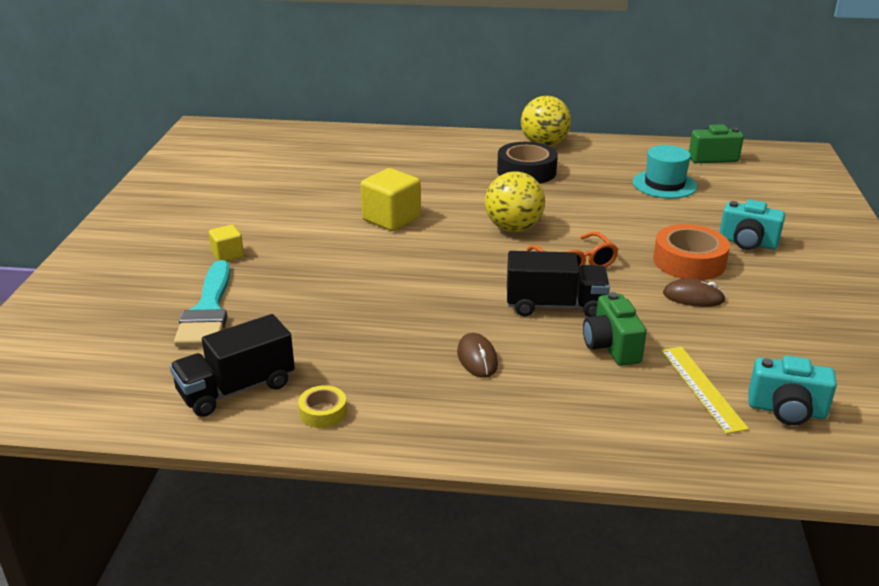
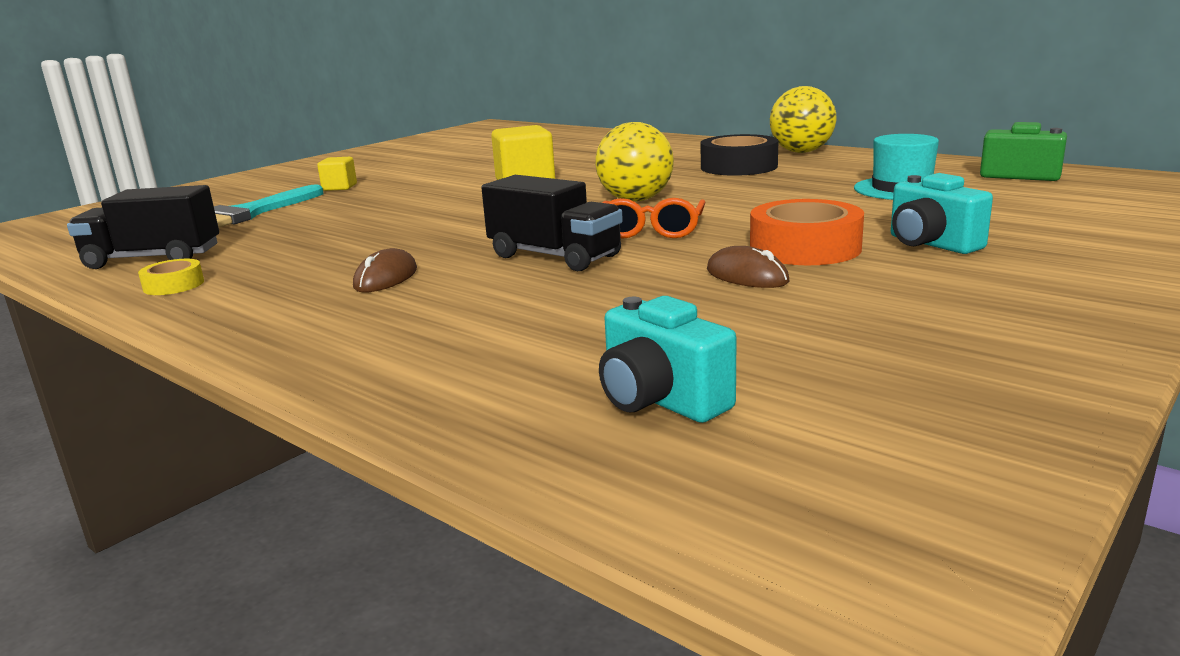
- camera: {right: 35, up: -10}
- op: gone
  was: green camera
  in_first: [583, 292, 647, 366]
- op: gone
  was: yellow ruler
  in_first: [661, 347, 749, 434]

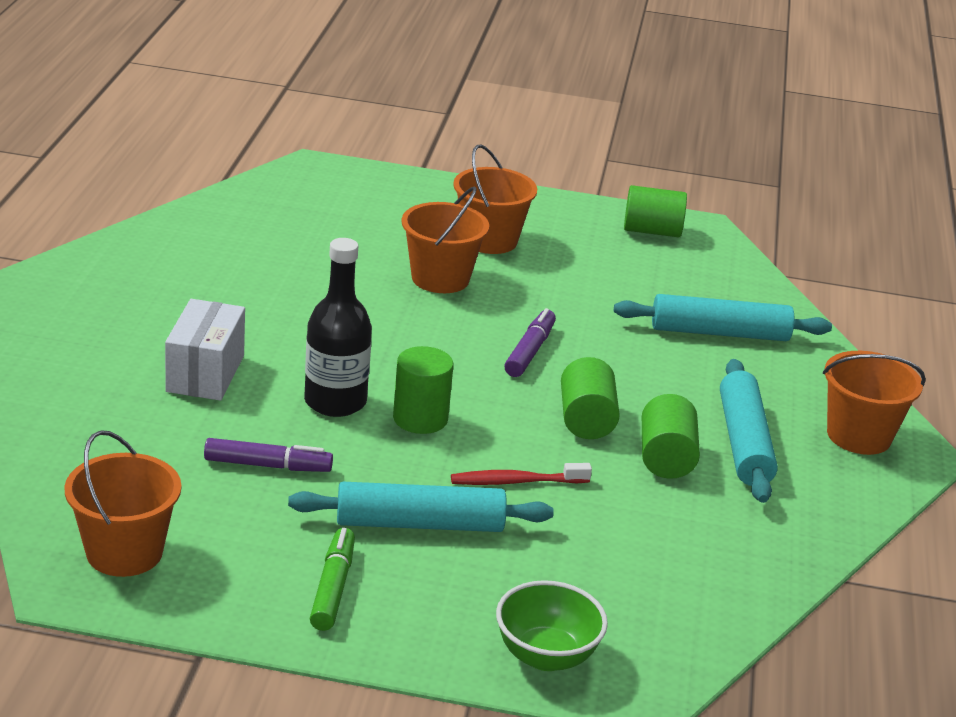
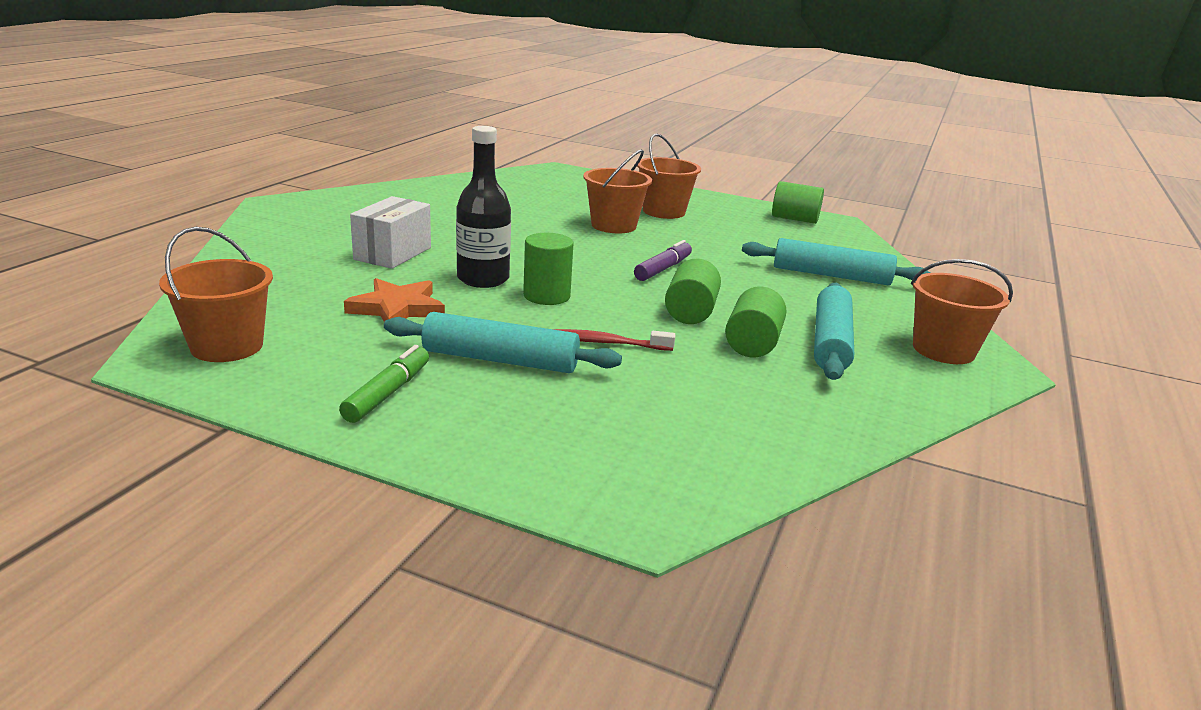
- camera: {right: 15, up: -5}
- op: swapped
  was: purple marker
  now: orange star
  in_first: [204, 438, 333, 472]
  in_second: [344, 278, 445, 322]
- op: gone
  was: green bowl
  in_first: [496, 580, 608, 671]

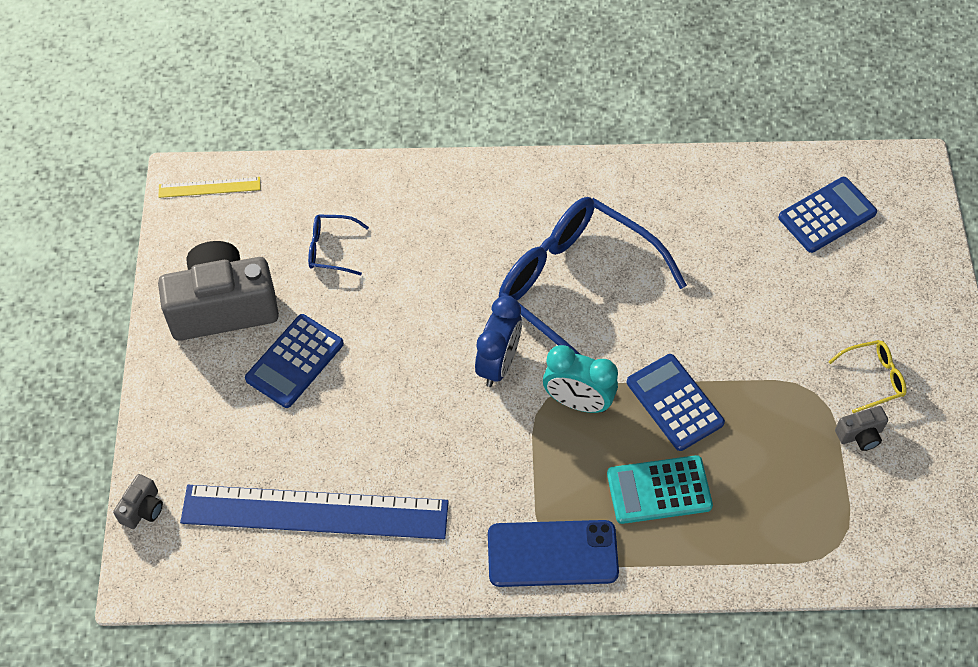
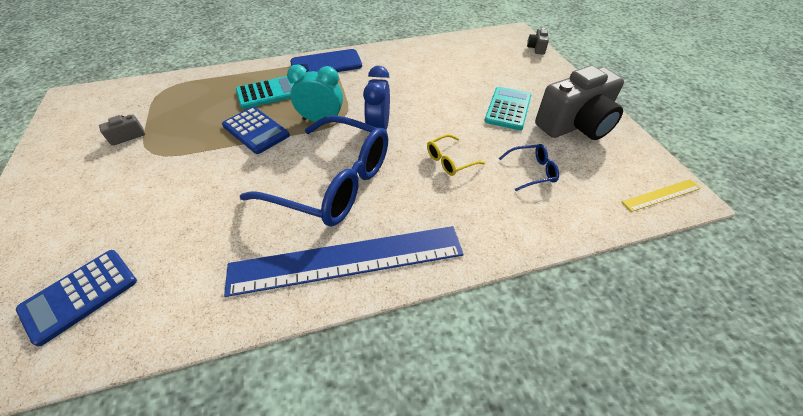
- camera: {right: 165, up: -10}
- op: shifted
  was: blue ruler
  in_first: [180, 485, 449, 539]
  in_second: [224, 226, 464, 297]
- op: shifted
  was: yellow glasses
  in_first: [828, 340, 907, 413]
  in_second: [427, 134, 485, 176]
- op: repainted
  was: blue calculator
  now: turquoise calculator
  in_first: [245, 314, 344, 408]
  in_second: [484, 87, 531, 130]

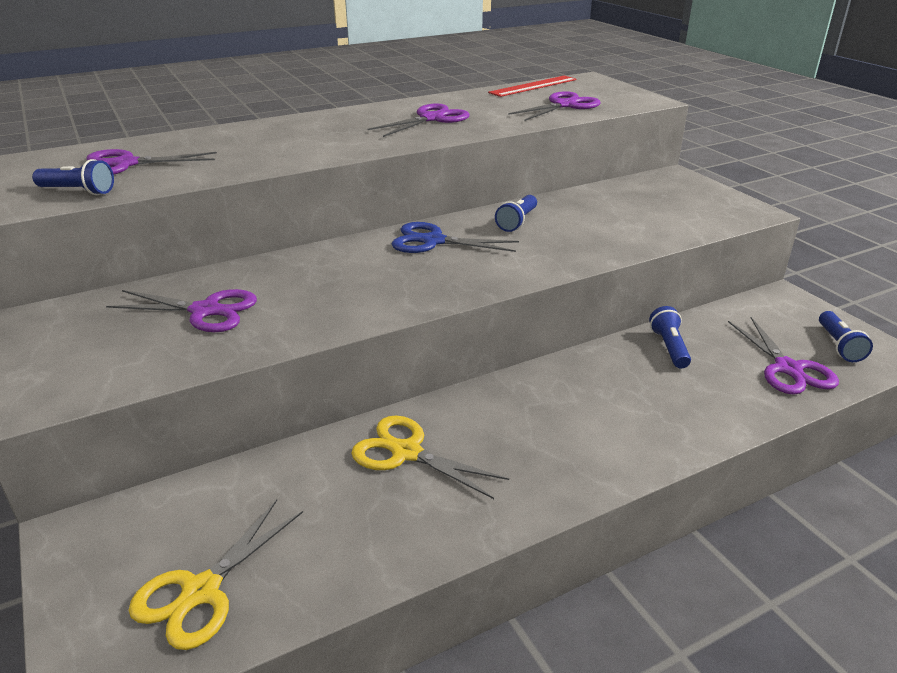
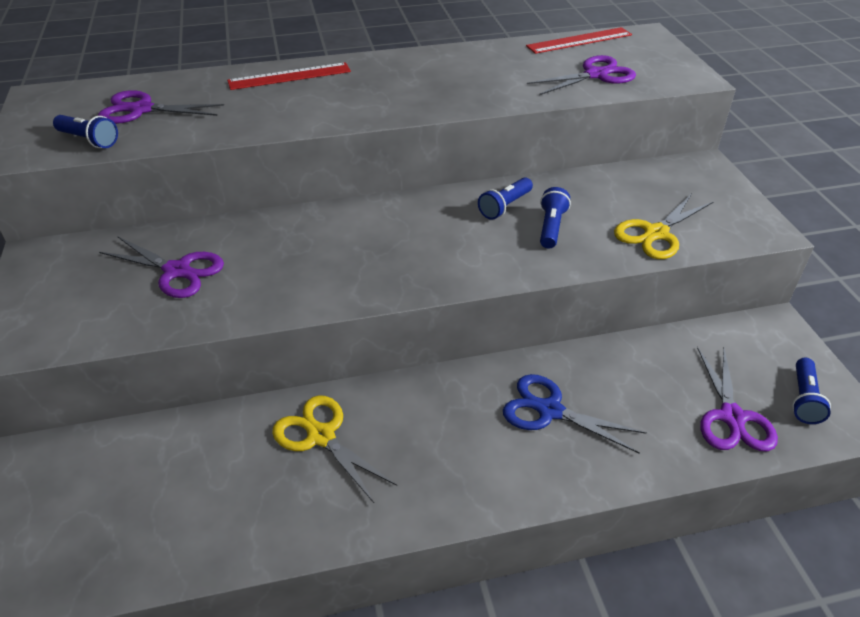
- camera: {right: 15, up: 10}
- op: new
  now: red ruler
  in_second: [227, 62, 351, 90]
- op: shifted
  was: blue scissors
  in_first: [392, 222, 519, 253]
  in_second: [503, 374, 647, 454]
- op: shifted
  was: blue flashlight
  in_first: [649, 306, 691, 368]
  in_second: [540, 187, 571, 248]
- op: shifted
  was: yellow scissors
  in_first: [128, 500, 303, 650]
  in_second: [614, 194, 713, 259]
- op: gone
  was: purple scissors
  in_first: [367, 103, 470, 137]

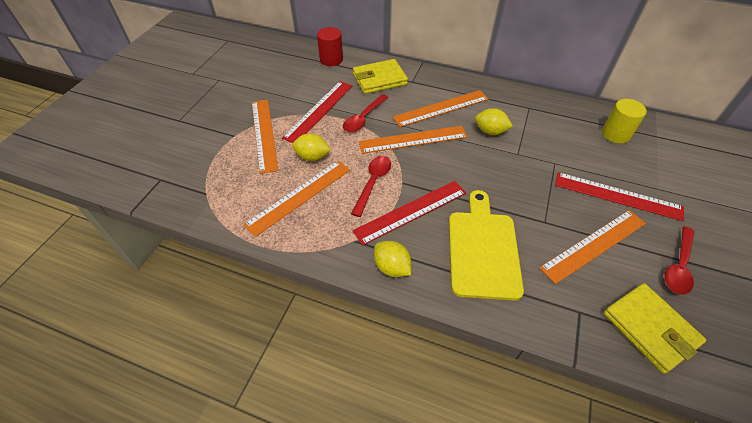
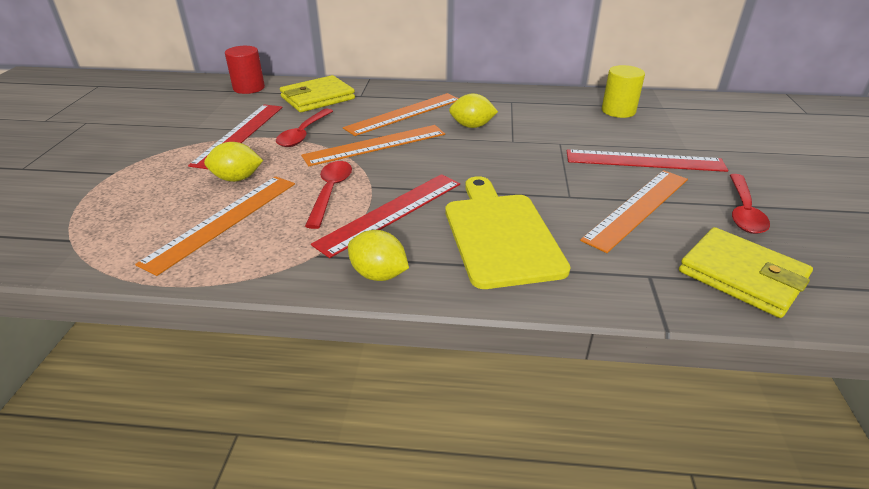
- camera: {right: -15, up: -15}
- op: gone
  was: orange ruler
  in_first: [252, 99, 278, 174]

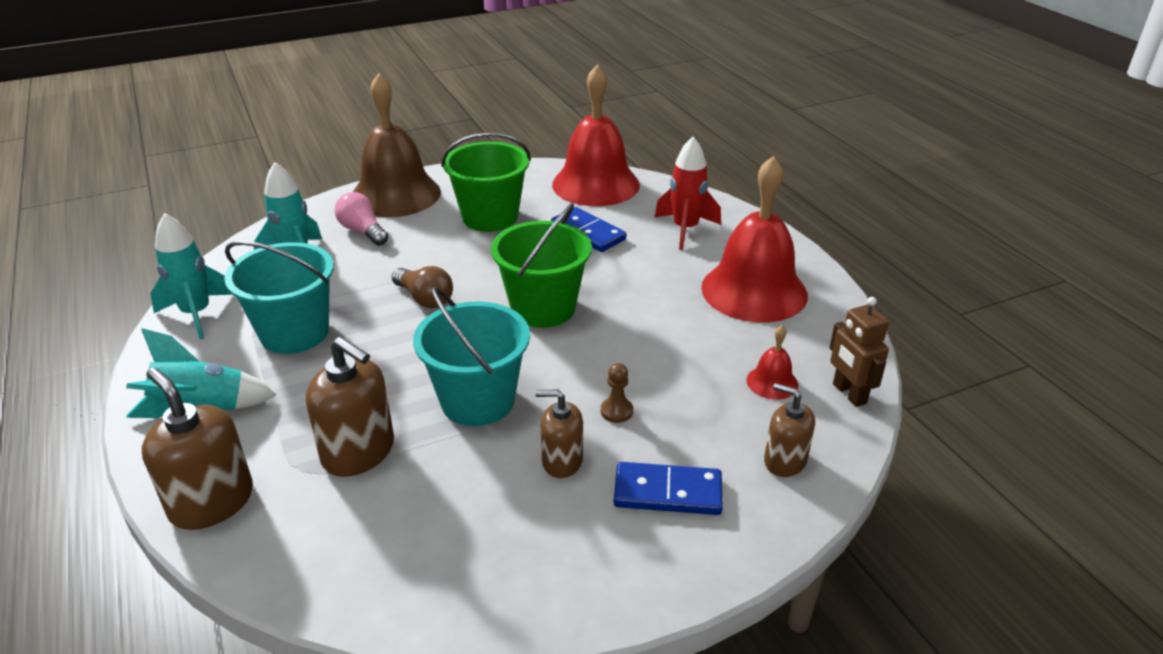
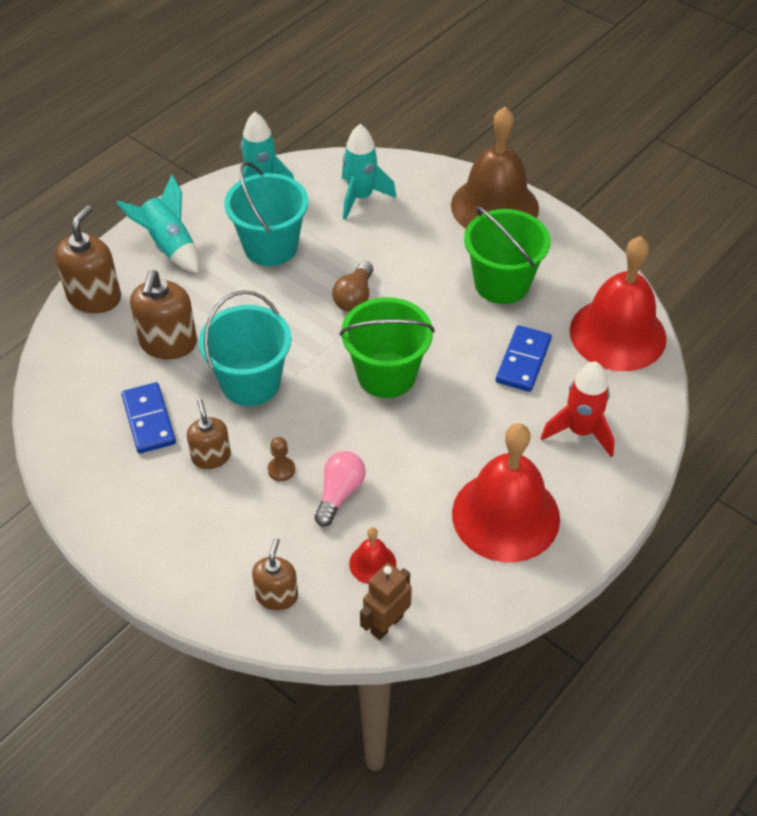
- camera: {right: 65, up: 15}
- op: shifted
  was: blue domino
  in_first: [614, 462, 723, 515]
  in_second: [121, 382, 176, 453]
- op: shifted
  was: pink light bulb
  in_first: [335, 192, 388, 246]
  in_second: [314, 451, 366, 527]

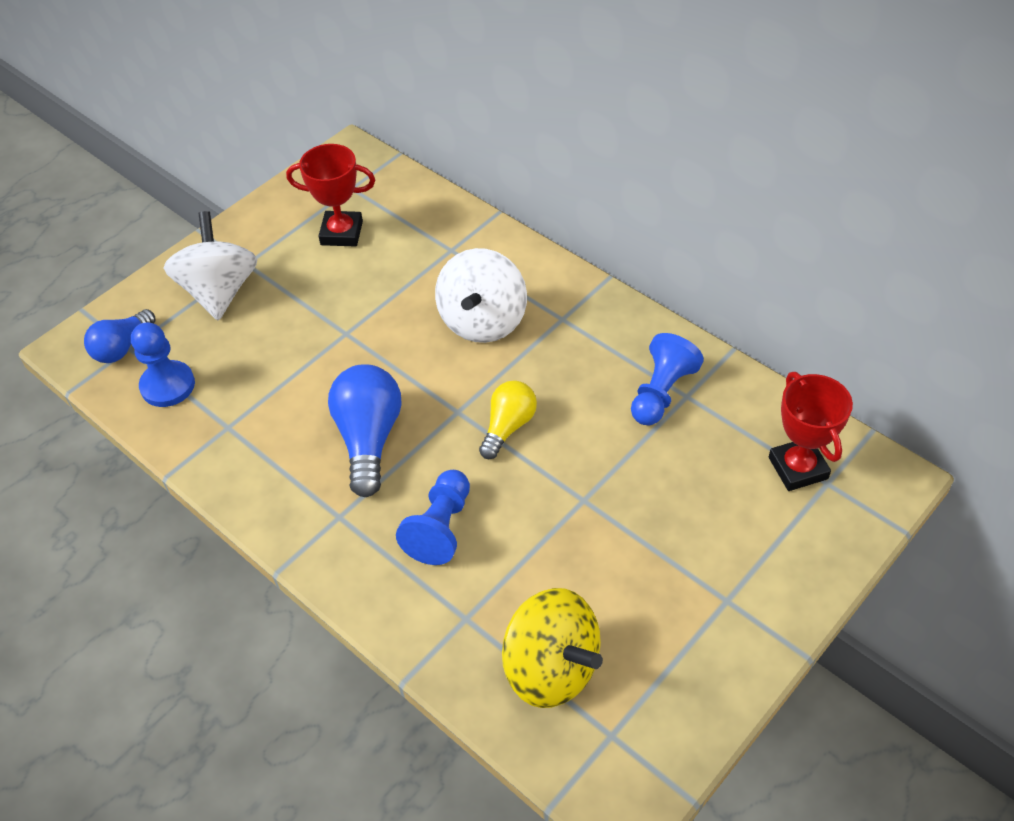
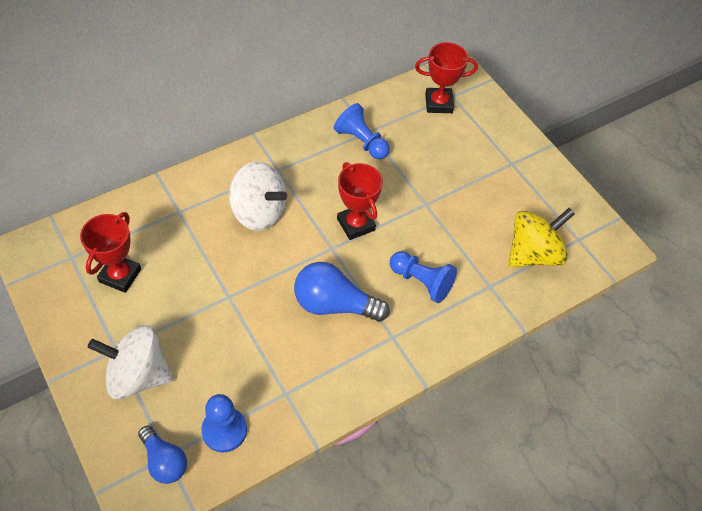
- camera: {right: -80, up: 5}
- op: swapped
  was: yellow light bulb
  now: red trophy
  in_first: [479, 380, 537, 459]
  in_second: [337, 162, 383, 240]

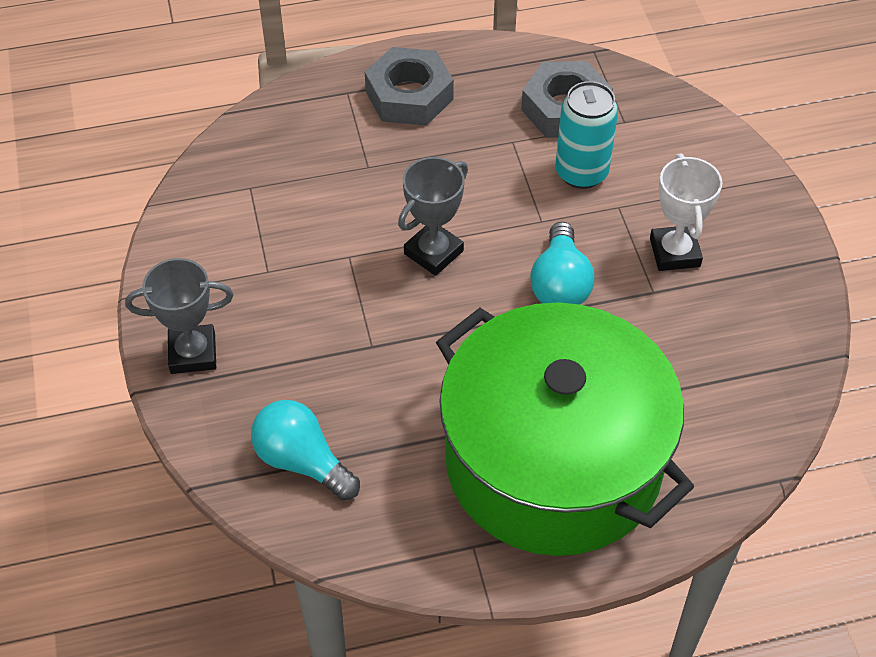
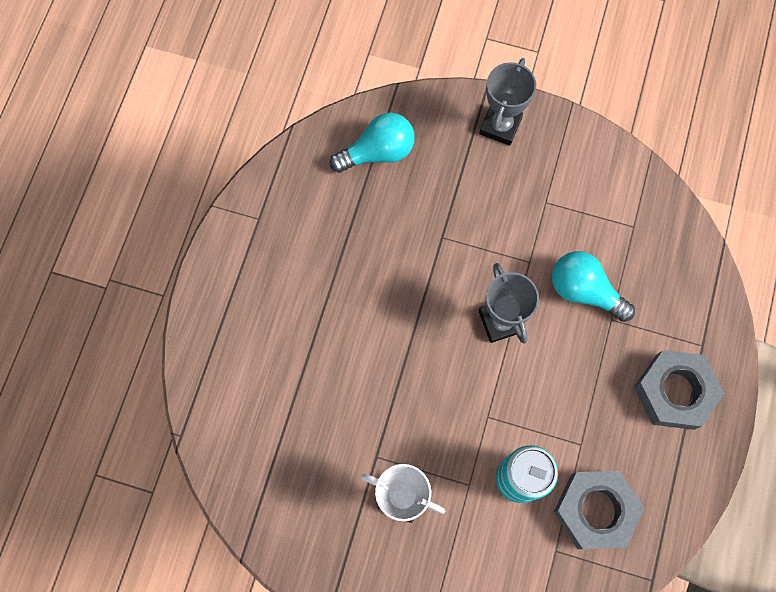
- camera: {right: 120, up: 20}
- op: shifted
  was: turquoise light bulb
  in_first: [530, 222, 594, 305]
  in_second: [552, 251, 635, 322]
- op: gone
  was: green pot
  in_first: [436, 302, 694, 556]

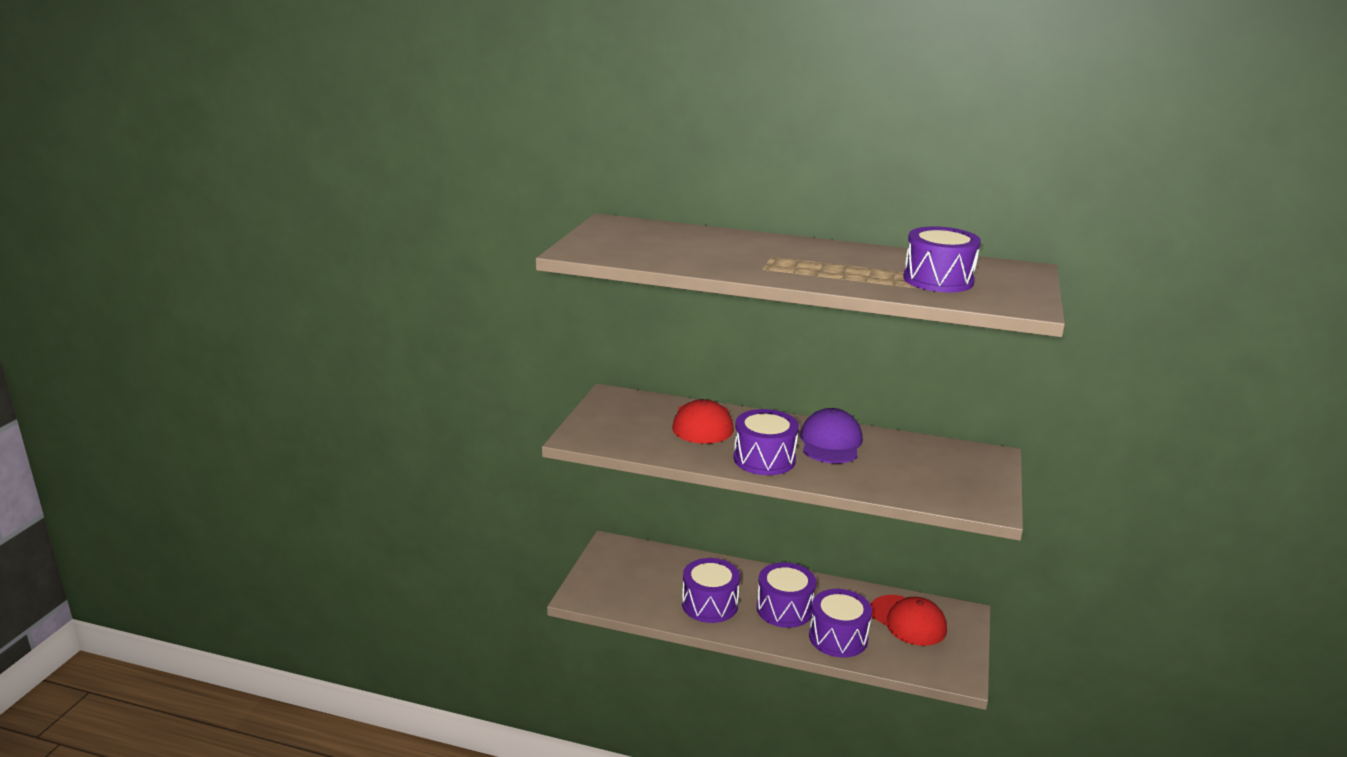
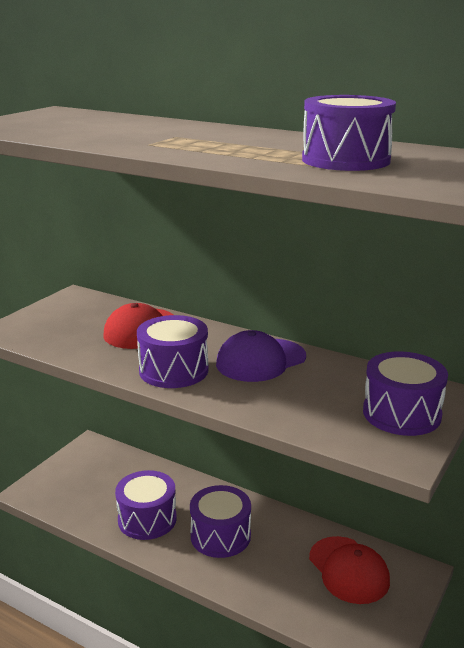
- camera: {right: 15, up: 0}
- op: rotated
  was: purple cap
  in_first: [800, 408, 863, 464]
  in_second: [216, 330, 306, 382]
  clockwise: -150
- op: shifted
  was: purple drum
  in_first: [809, 589, 872, 658]
  in_second: [363, 351, 448, 436]

